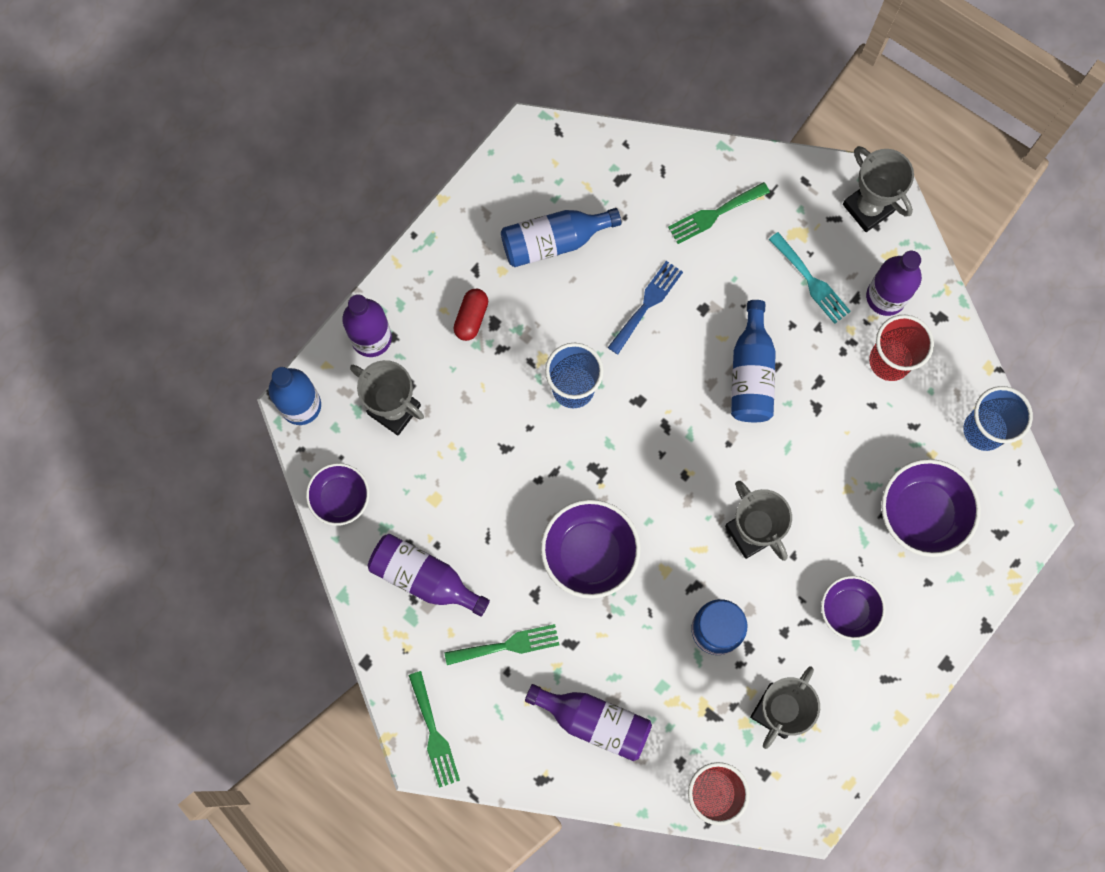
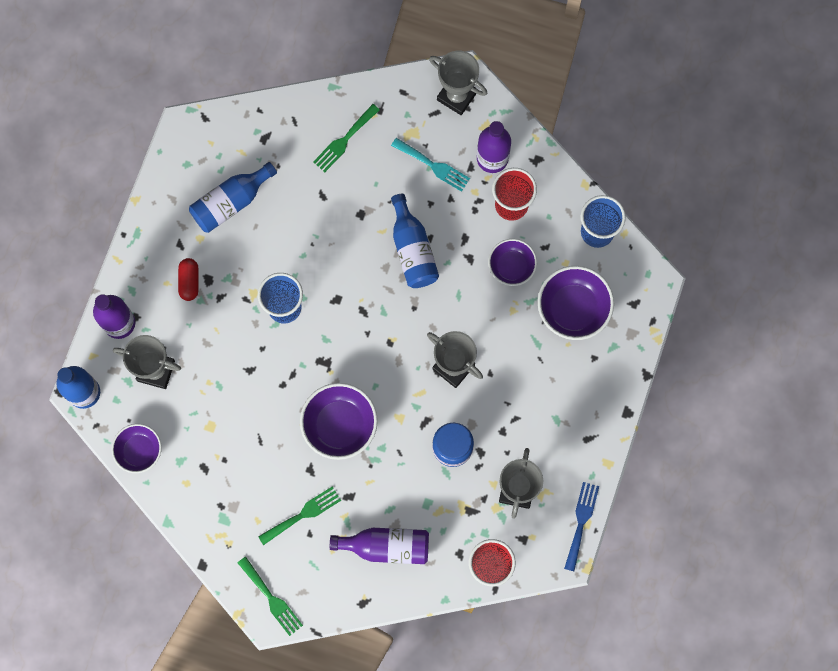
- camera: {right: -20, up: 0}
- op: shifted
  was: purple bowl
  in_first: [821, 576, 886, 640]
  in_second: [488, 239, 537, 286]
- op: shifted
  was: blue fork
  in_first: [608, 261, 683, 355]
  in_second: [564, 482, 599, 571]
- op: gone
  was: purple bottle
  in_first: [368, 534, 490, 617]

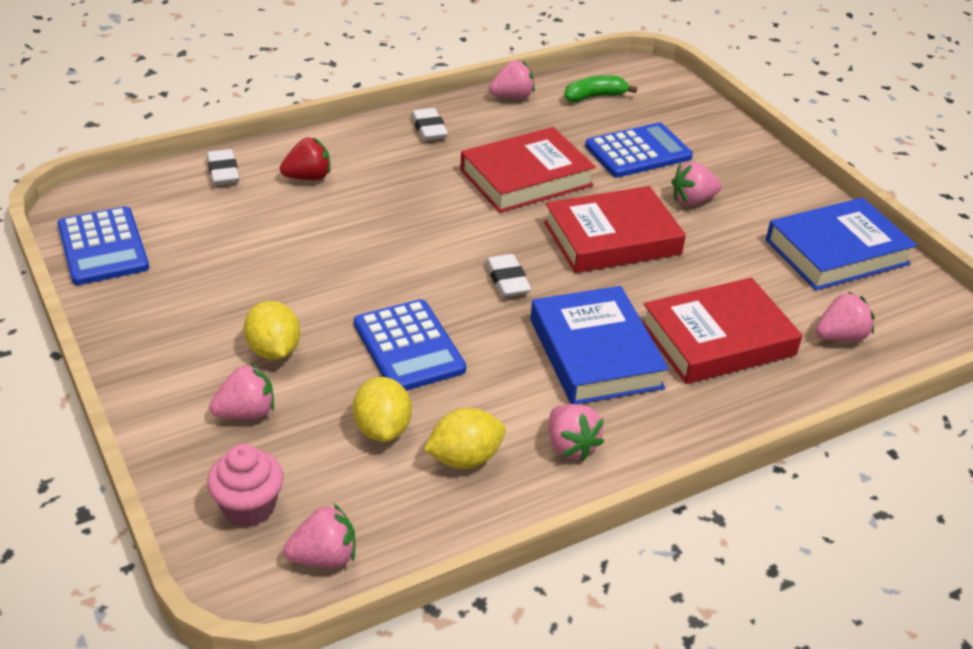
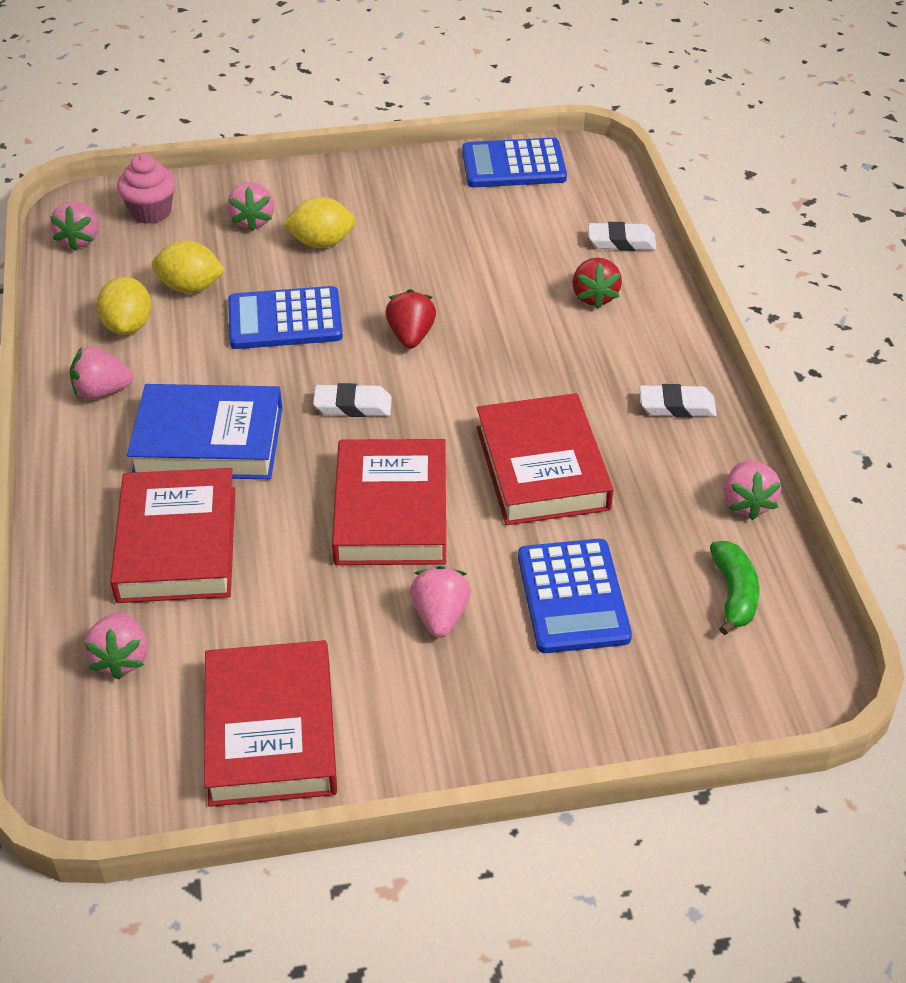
- camera: {right: 110, up: 5}
- op: repainted
  was: blue book
  now: red book
  in_first: [766, 198, 917, 290]
  in_second: [204, 640, 337, 807]
- op: new
  now: red strawberry
  in_second: [385, 289, 436, 349]

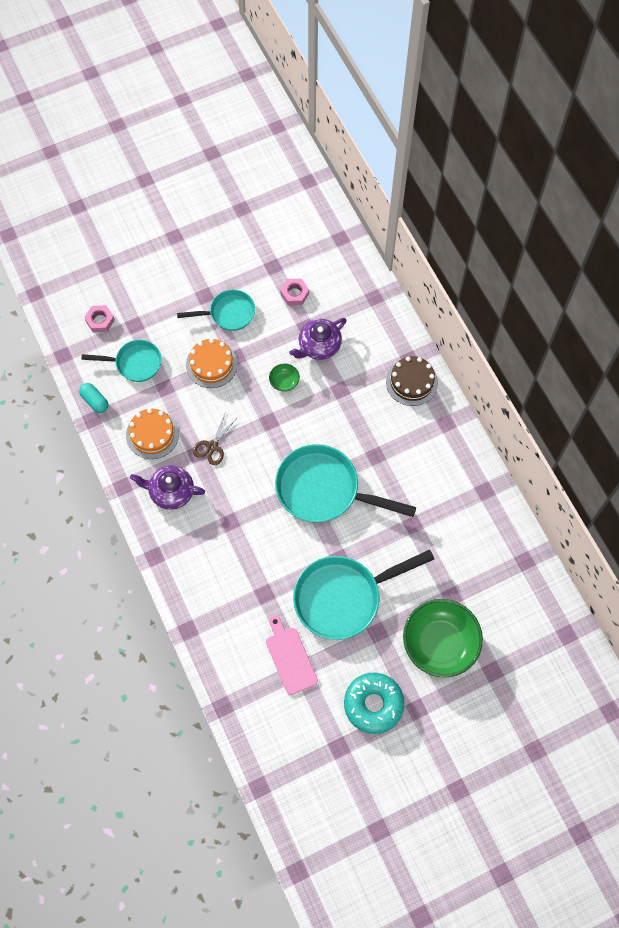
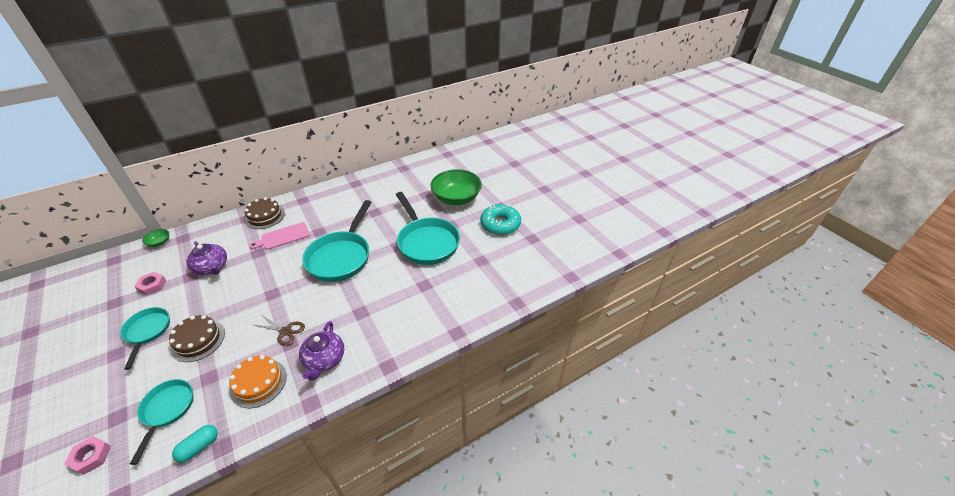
- camera: {right: -95, up: -25}
- op: shifted
  was: green bowl
  in_first: [269, 364, 300, 392]
  in_second: [142, 229, 169, 247]
- op: repainted
  was: orange cake
  now: brown cake
  in_first: [186, 338, 238, 388]
  in_second: [169, 315, 225, 362]
- op: shifted
  was: pink cutting board
  in_first: [266, 616, 318, 695]
  in_second: [249, 222, 310, 250]

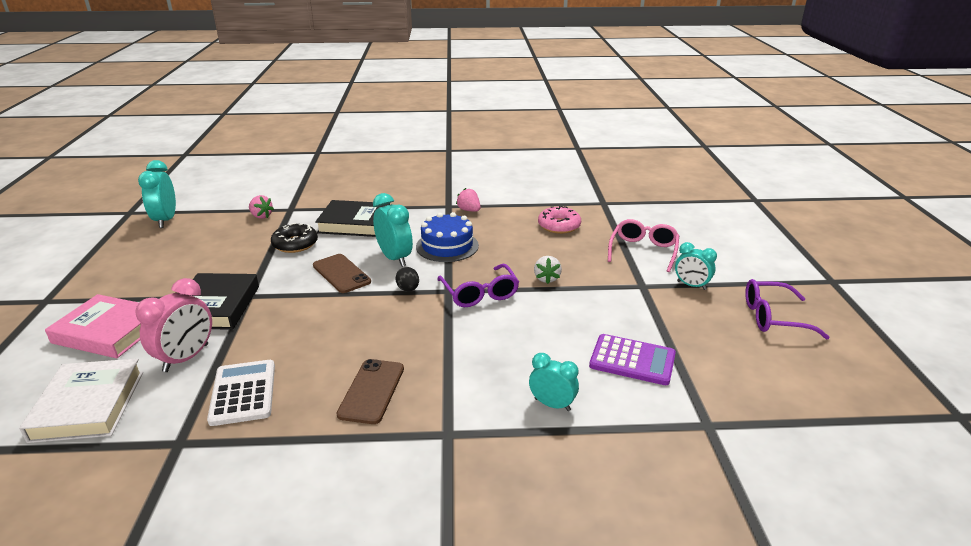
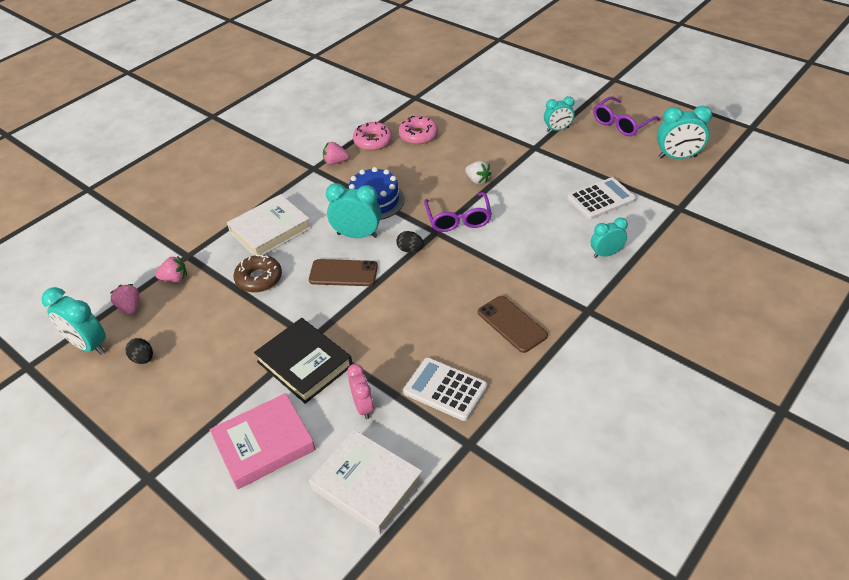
- camera: {right: -45, up: 15}
- op: new
  now: pink strawberry
  in_second: [110, 284, 139, 315]
- op: new
  now: black egg
  in_second: [125, 338, 153, 364]
- op: repainted
  was: black book
  now: white book
  in_first: [315, 200, 390, 237]
  in_second: [227, 194, 311, 255]
- op: repainted
  was: black donut
  now: brown donut
  in_first: [271, 223, 318, 253]
  in_second: [233, 254, 282, 293]
- op: scaled
  was: pink clock
  in_first: [135, 278, 212, 372]
  in_second: [347, 364, 374, 419]
  ratio: 0.65
- op: new
  now: pink donut
  in_second: [353, 122, 392, 151]
- op: rotated
  was: purple glasses
  in_first: [437, 264, 519, 307]
  in_second: [424, 192, 492, 232]
  clockwise: 60
- op: repainted
  was: purple calculator
  now: white calculator
  in_first: [589, 334, 676, 385]
  in_second: [567, 177, 636, 219]
- op: new
  now: turquoise clock
  in_second: [657, 106, 712, 159]
- op: gone
  was: pink glasses
  in_first: [608, 219, 679, 272]

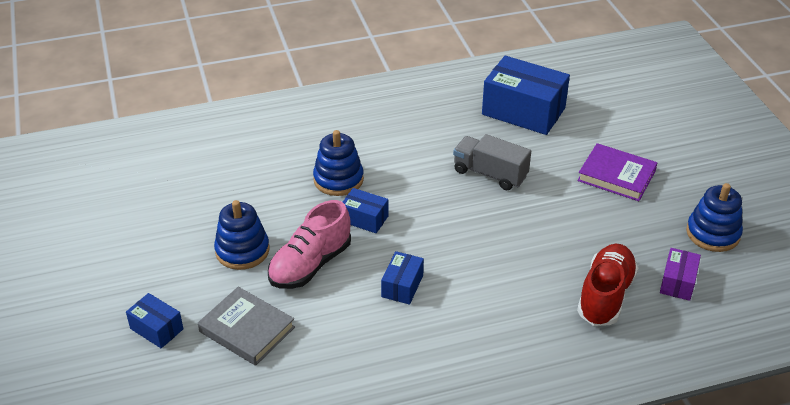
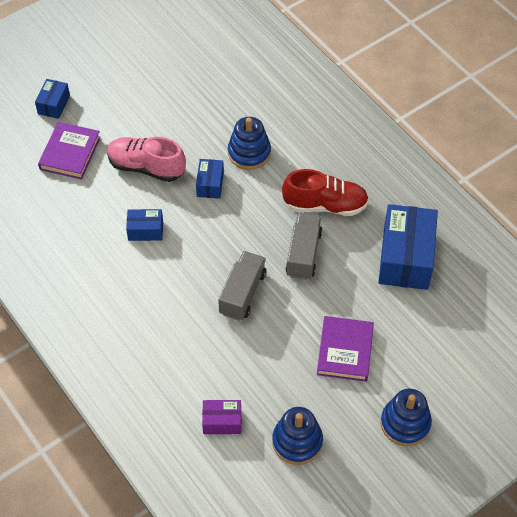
- camera: {right: 70, up: 15}
- op: repainted
  was: grey book
  now: purple book
  in_first: [198, 287, 295, 366]
  in_second: [38, 122, 101, 179]
- op: new
  now: grey truck
  in_second: [218, 251, 266, 321]
- op: shifted
  was: red shoe
  in_first: [577, 244, 638, 326]
  in_second: [282, 169, 369, 216]
- op: shifted
  was: blue stacking toy
  in_first: [214, 200, 269, 270]
  in_second: [381, 388, 432, 446]

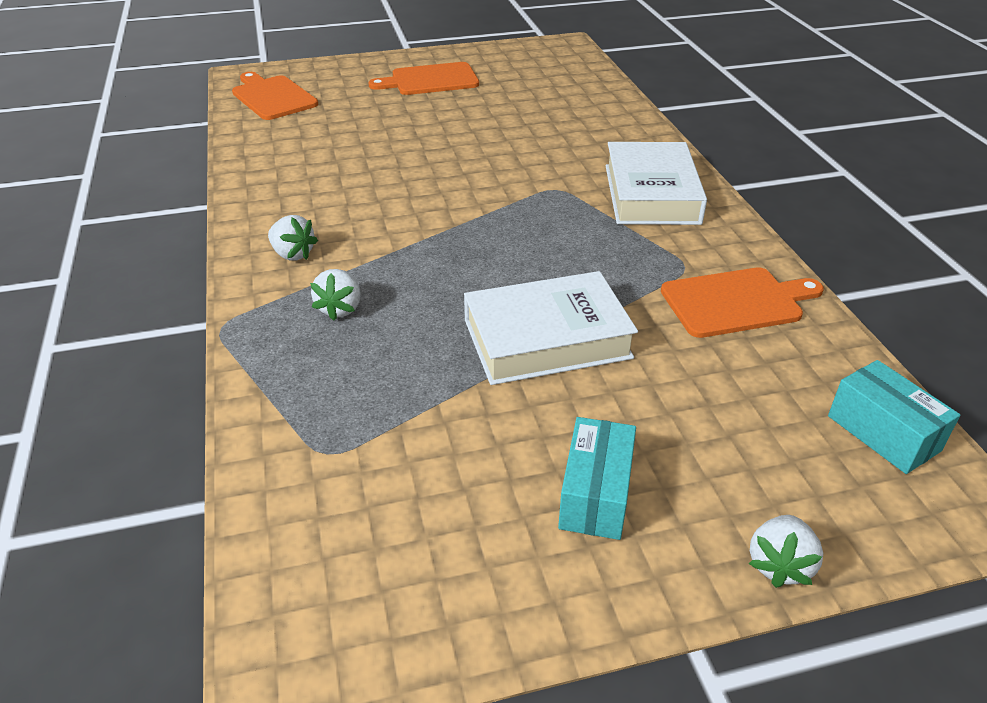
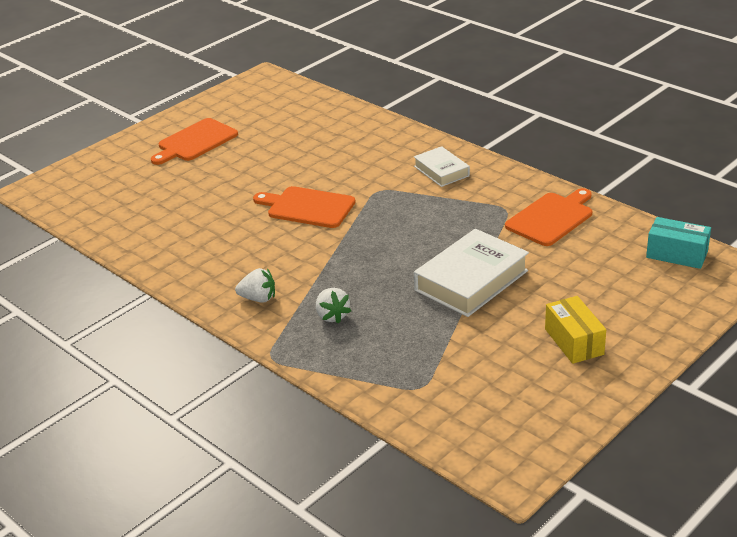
- camera: {right: -30, up: -5}
- op: shifted
  was: orange cutting board
  in_first: [232, 72, 318, 120]
  in_second: [253, 186, 355, 228]
- op: scaled
  was: white book
  in_first: [605, 142, 707, 225]
  in_second: [414, 146, 470, 187]
  ratio: 0.58
- op: repainted
  was: turquoise box
  now: yellow box
  in_first: [558, 417, 636, 540]
  in_second: [545, 296, 606, 364]
- op: gone
  was: white strawberry
  in_first: [749, 515, 823, 588]

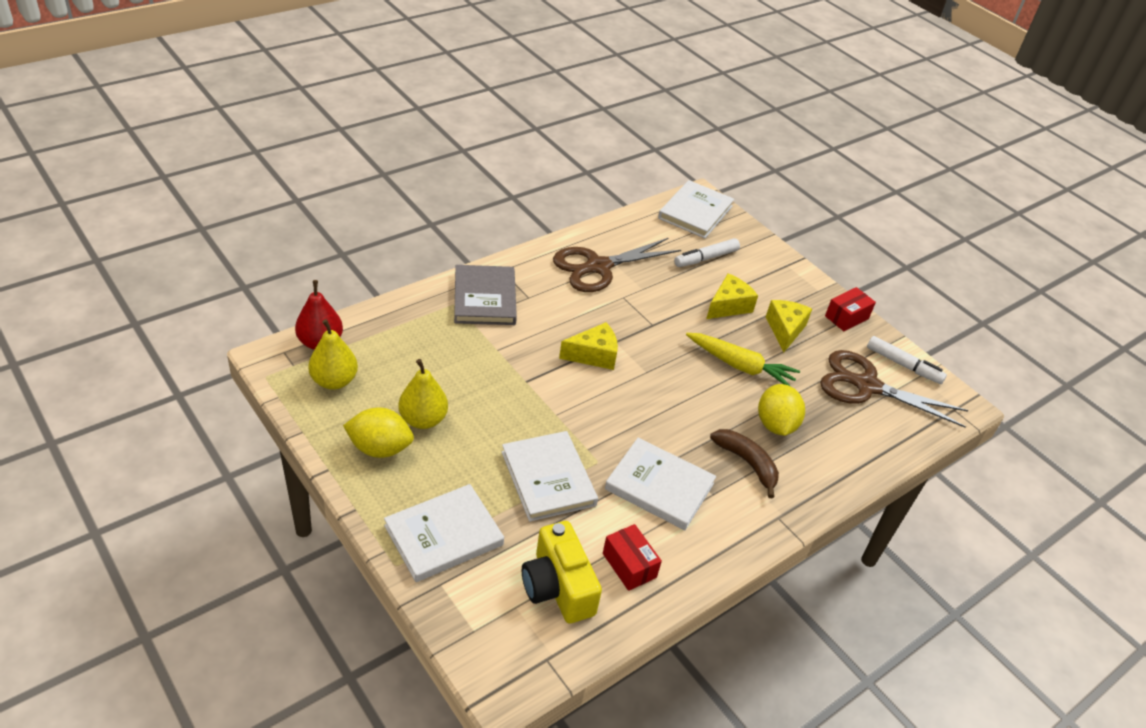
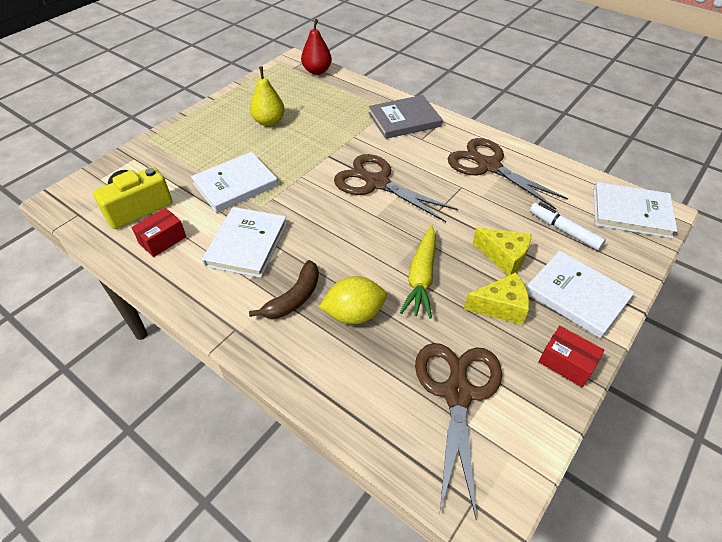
- camera: {right: 80, up: 5}
- op: swapped
  was: yellow cheese
  now: brown scissors
  in_first: [559, 322, 618, 370]
  in_second: [334, 154, 458, 222]
- op: shifted
  was: white book
  in_first: [384, 484, 504, 582]
  in_second: [526, 251, 635, 339]
- op: gone
  was: yellow pear
  in_first: [308, 319, 358, 390]
- op: gone
  was: yellow lemon
  in_first: [343, 407, 414, 458]
- op: gone
  was: white marker
  in_first: [867, 336, 947, 384]

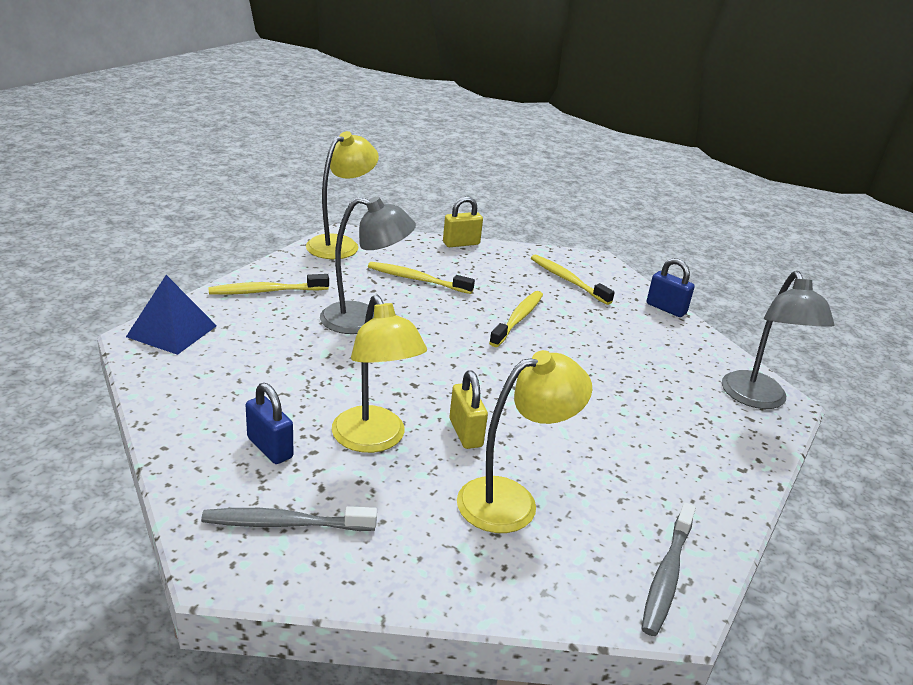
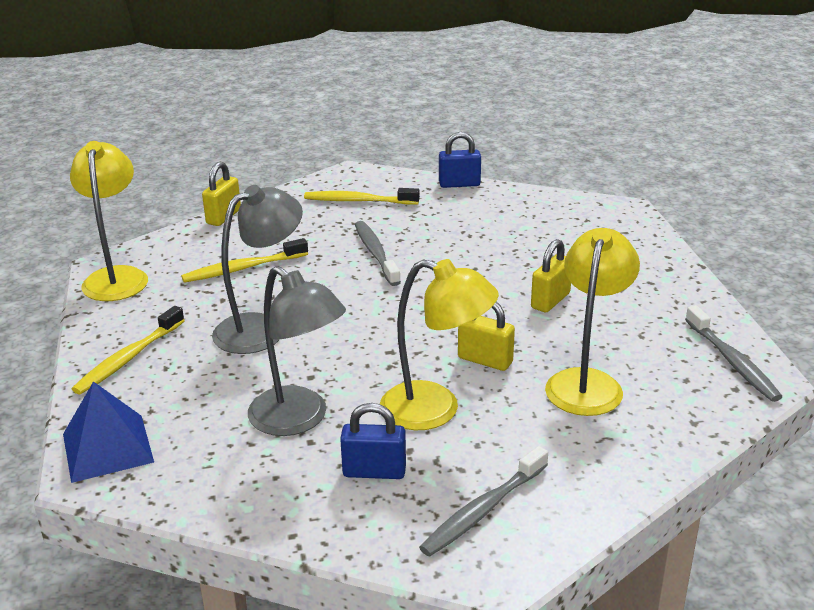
- camera: {right: -40, up: 0}
- op: shifted
  was: grey lamp
  in_first: [722, 271, 834, 409]
  in_second: [248, 266, 346, 436]
- op: repainted
  was: yellow toothbrush
  now: grey toothbrush
  in_first: [489, 291, 543, 347]
  in_second: [355, 221, 401, 286]
- op: new
  now: yellow padlock
  in_second: [531, 239, 571, 312]

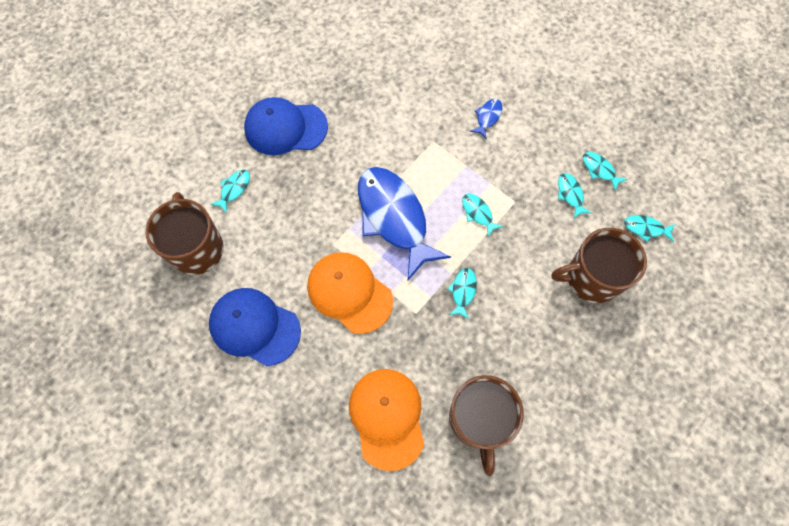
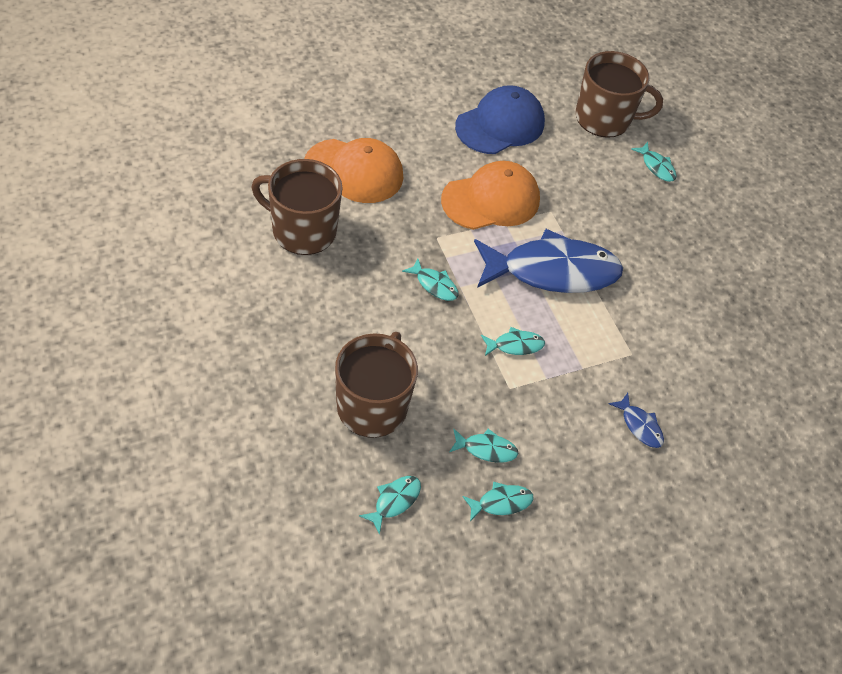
- camera: {right: 110, up: -15}
- op: gone
  was: blue cap
  in_first: [244, 97, 328, 155]

